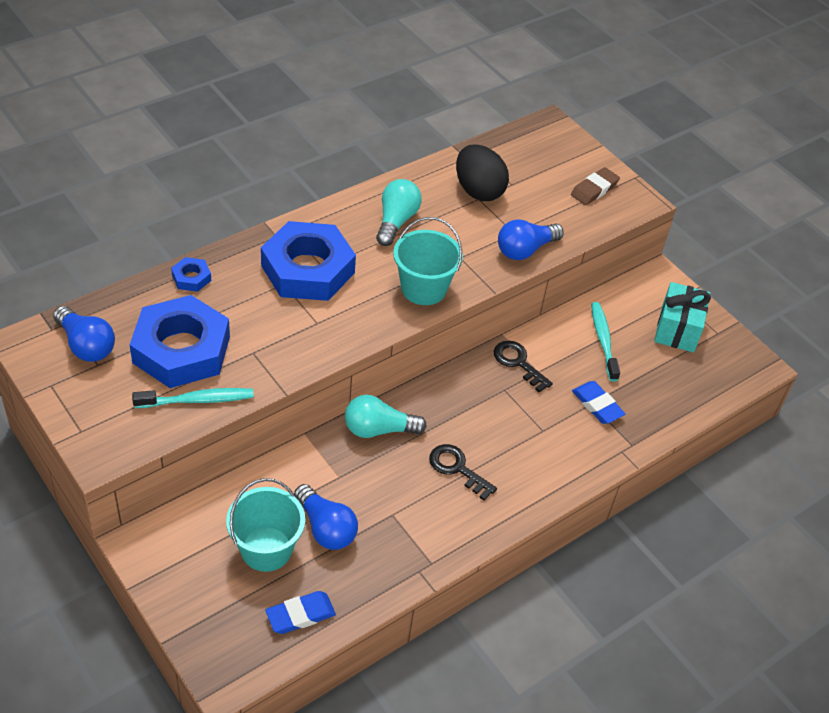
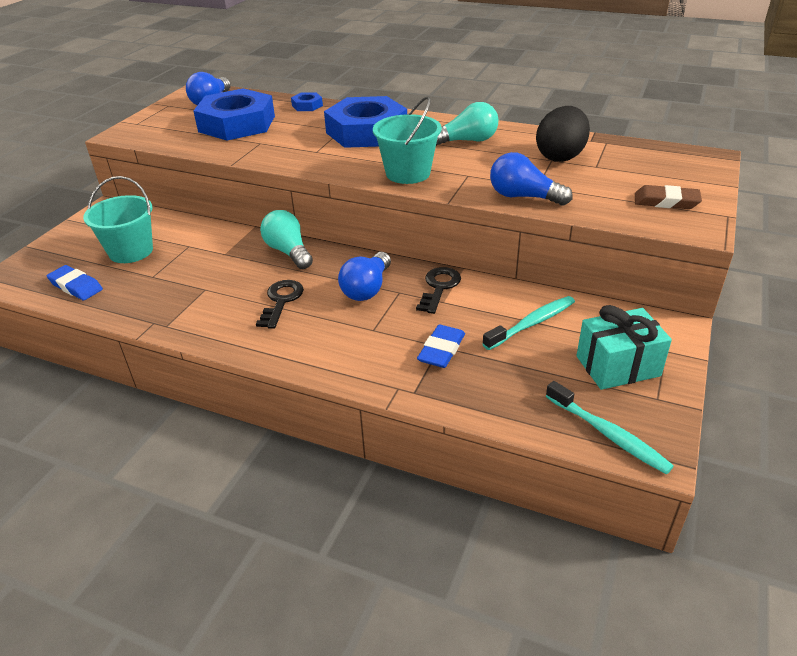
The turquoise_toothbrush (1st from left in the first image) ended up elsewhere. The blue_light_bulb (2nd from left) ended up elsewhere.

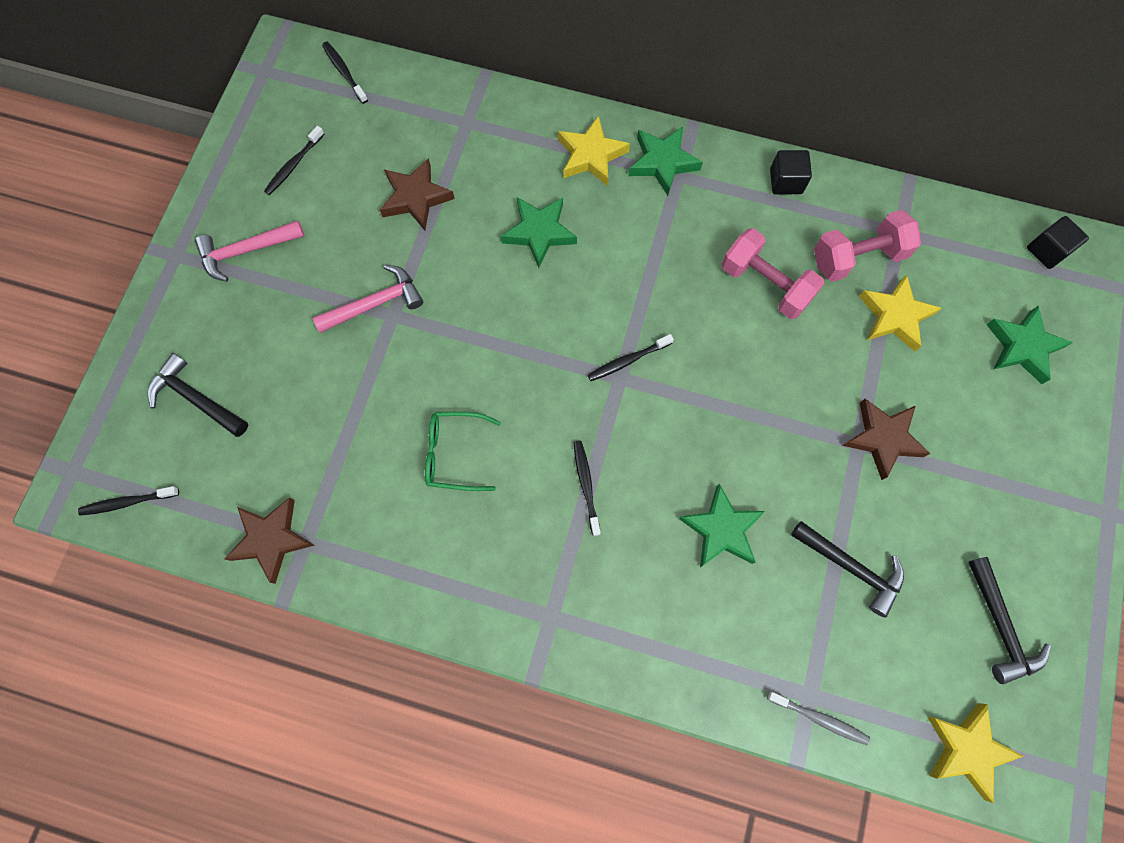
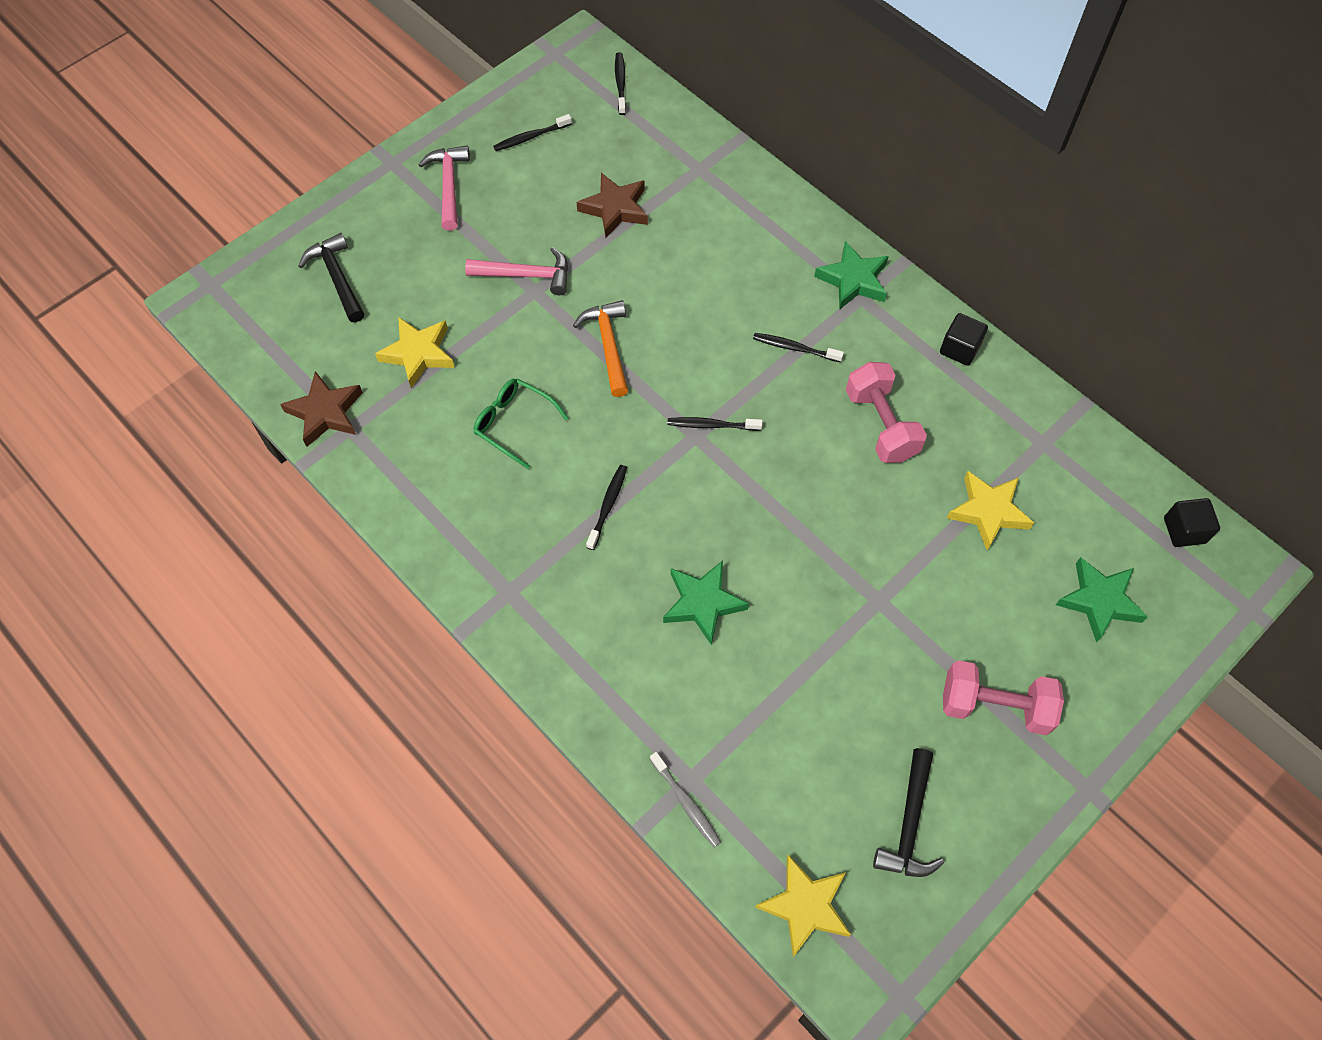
The yellow_star (1st from left) ended up elsewhere. The second view lost the green_star (1st from left). The pink_dumbbell (2nd from left) ended up elsewhere. The pink_hammer (1st from left) ended up facing another way, 75 degrees clockwise from before. The second view lost the brown_star (3rd from left). The black_toothbrush (1st from left in the first image) ended up elsewhere. The second view lost the black_hammer (2nd from left). The second view gained the orange_hammer.

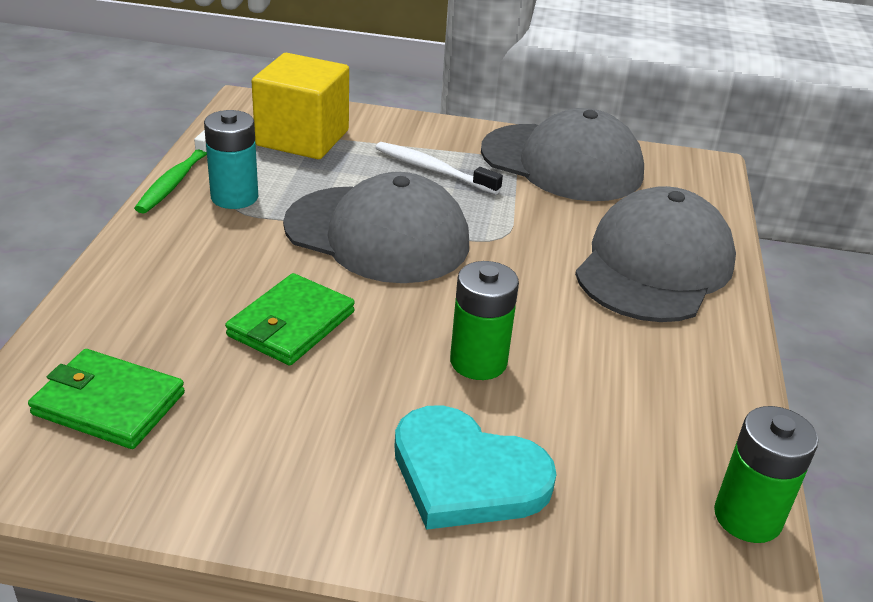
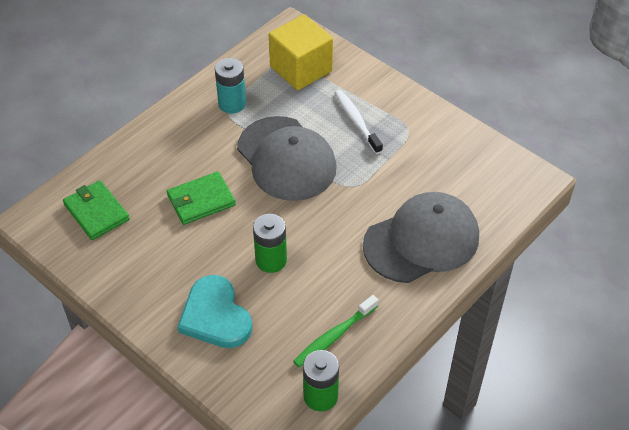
The second view lost the grey_cap (2nd from left). The green_toothbrush ended up elsewhere.

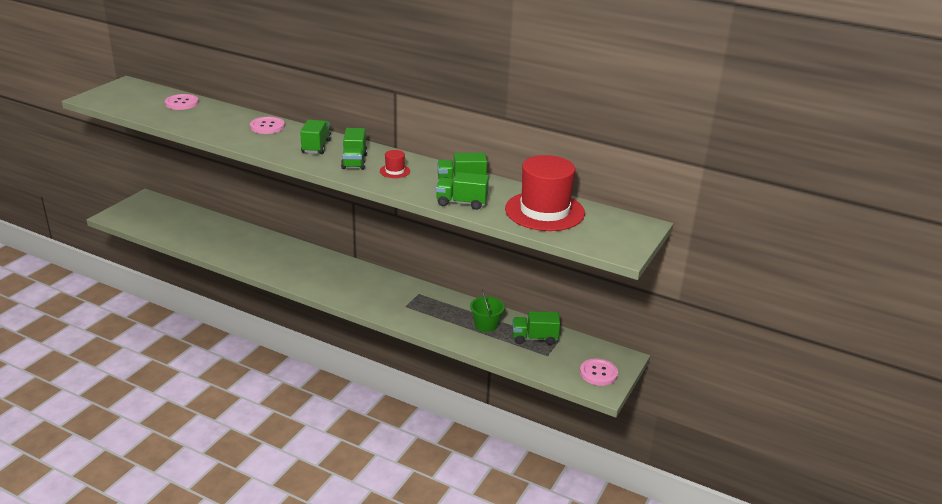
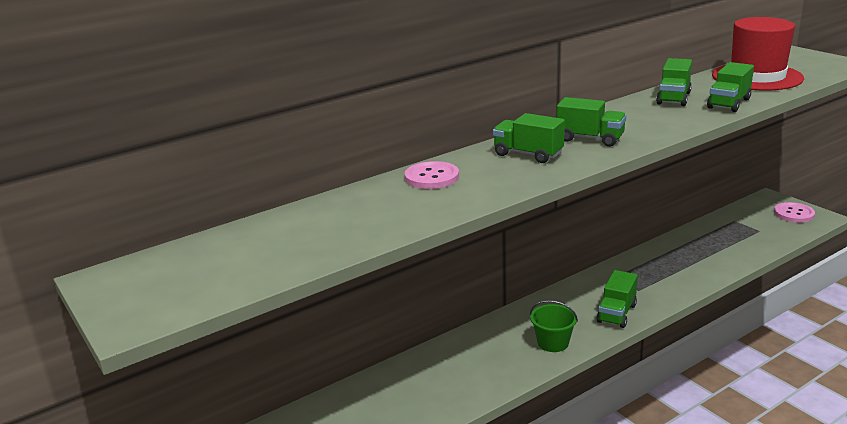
The second view lost the pink_button (1st from left). The second view lost the red_hat (1st from left). The green_bucket ended up elsewhere. The green_truck (5th from left in the first image) ended up elsewhere.

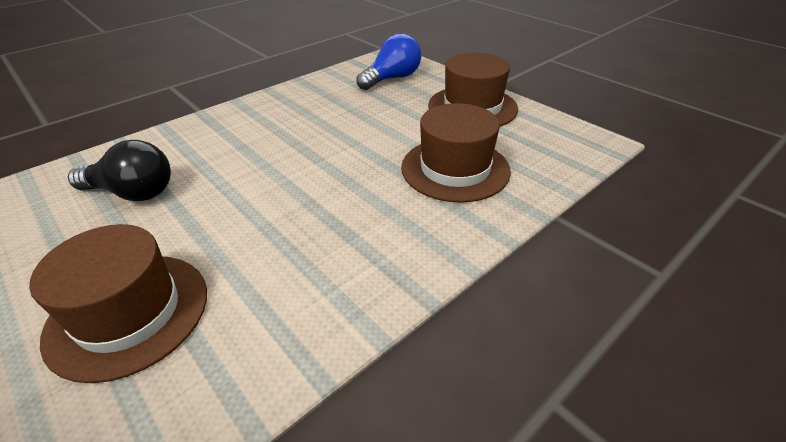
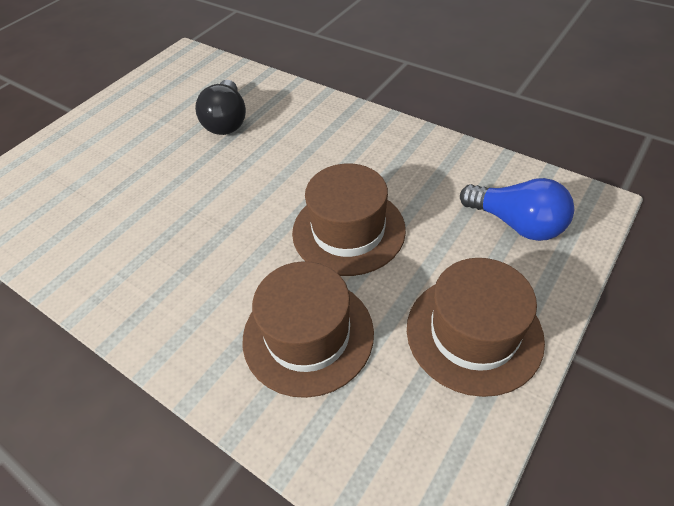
The brown_hat (1st from left in the first image) ended up elsewhere.

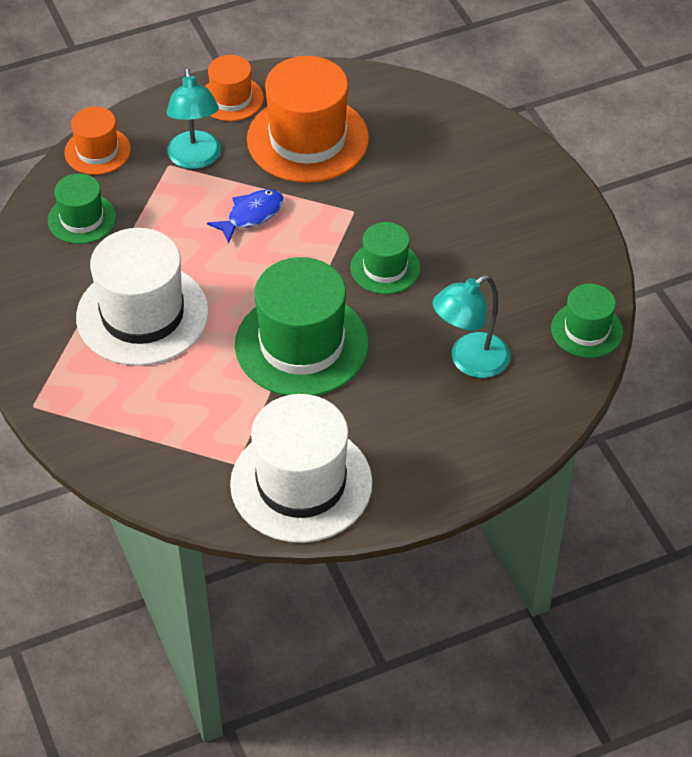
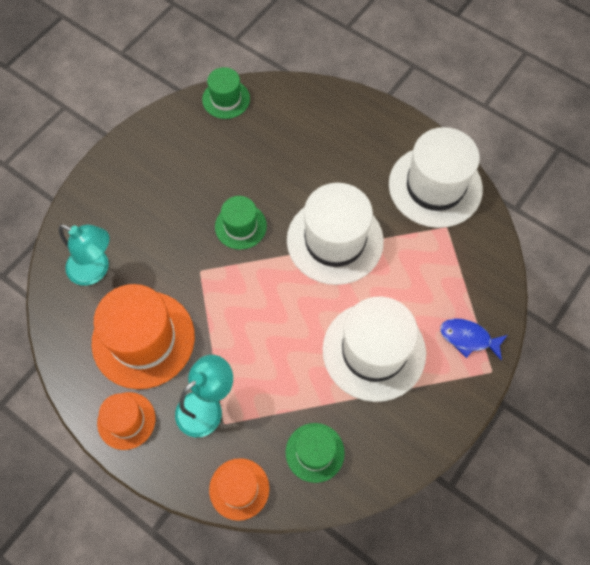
The blue_fish ended up elsewhere. What was the green_hat (2nd from left) turned into the white_hat (1st from left). The turquoise_lamp (2nd from left in the first image) ended up elsewhere.

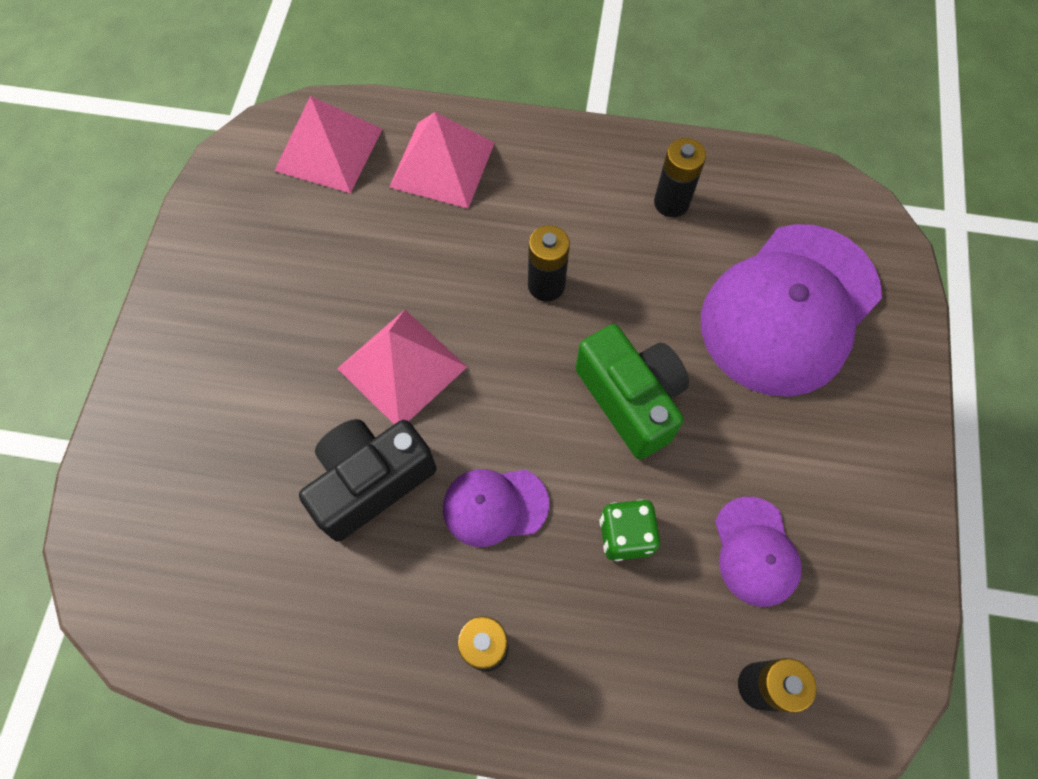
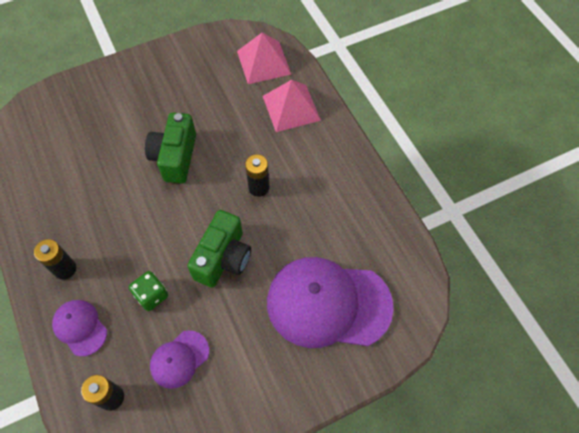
The second view lost the black_battery (3rd from left). Where the pink_pyramid (2nd from left) stood, the green_camera (1st from left) came to stand. The second view lost the black_camera. The purple_cap (1st from left) ended up elsewhere.

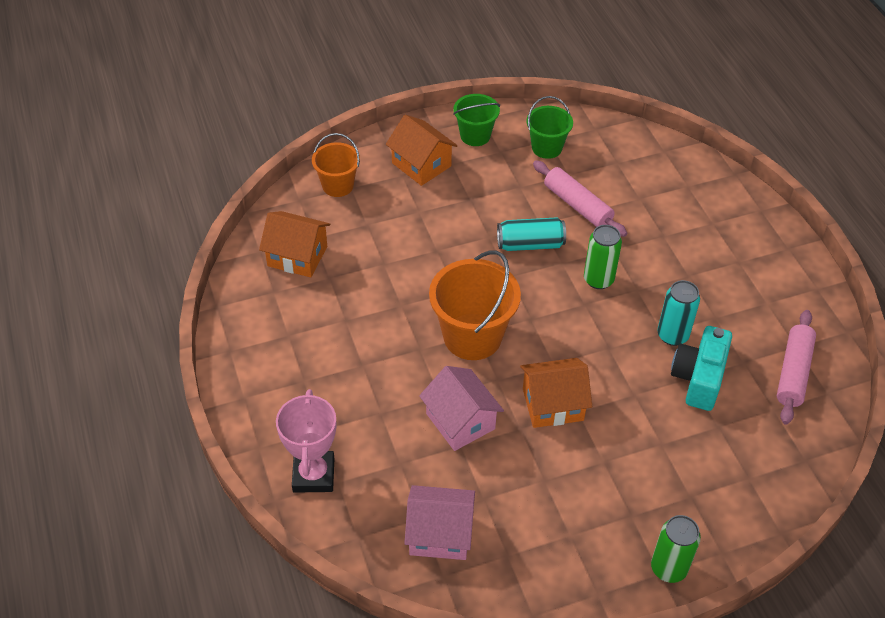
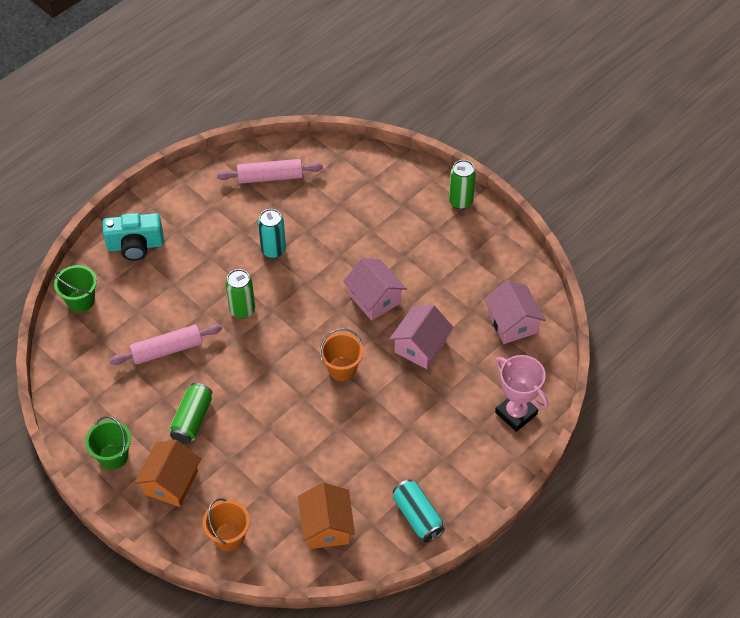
The green_bucket (2nd from left in the first image) ended up elsewhere. The pink_rolling_pin (1st from left) ended up facing another way, 45 degrees clockwise from before. The turquoise_can (1st from left in the first image) ended up elsewhere. The size of the orange_bucket (2nd from left) changed by a factor of 0.60. The turquoise_camera ended up elsewhere. What was the orange_house (3rd from left) turned into the pink_house (1st from left). The pink_trophy ended up facing another way, 75 degrees clockwise from before. The second view gained the green_can (1st from left).

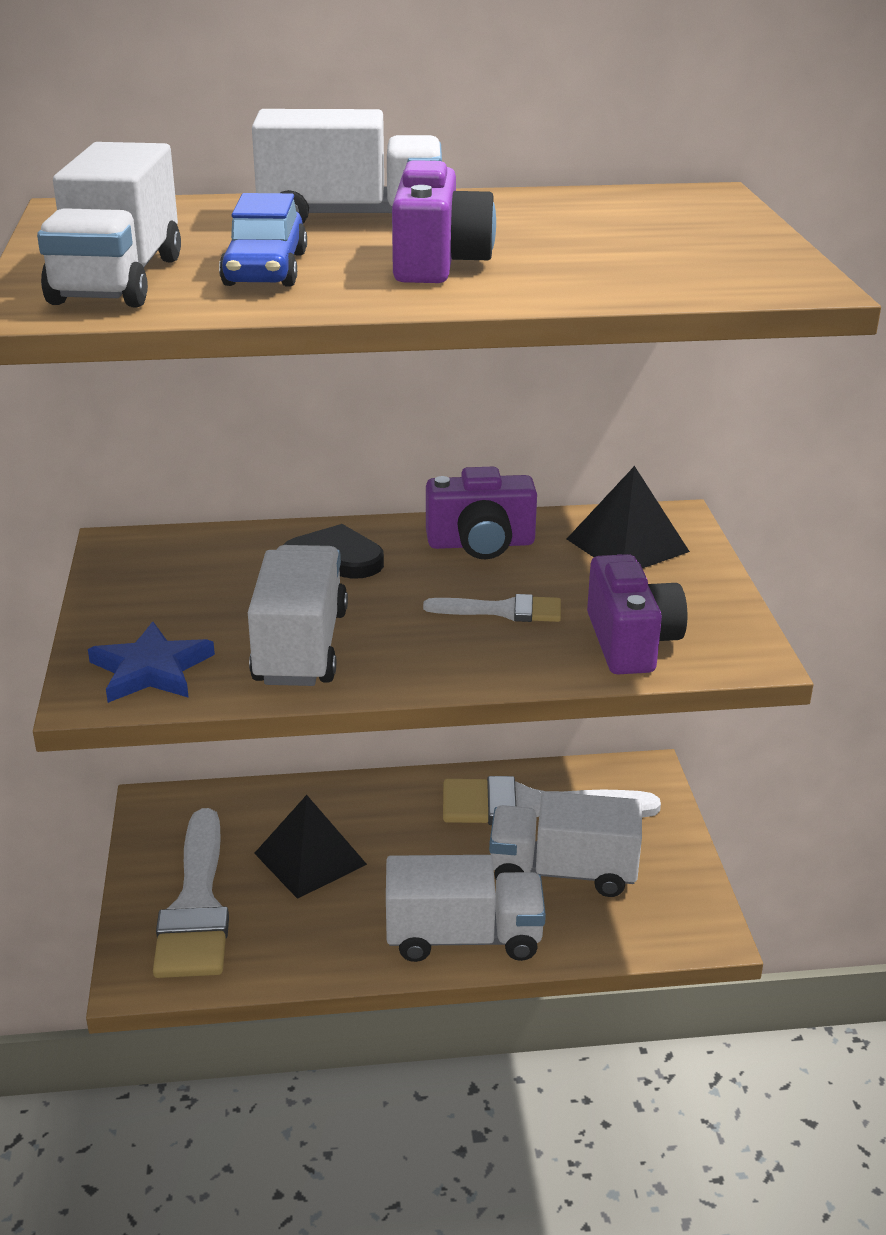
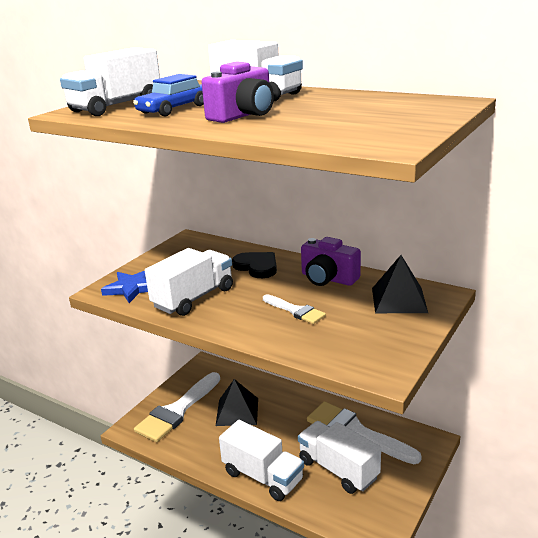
The second view lost the purple_camera (3rd from left).

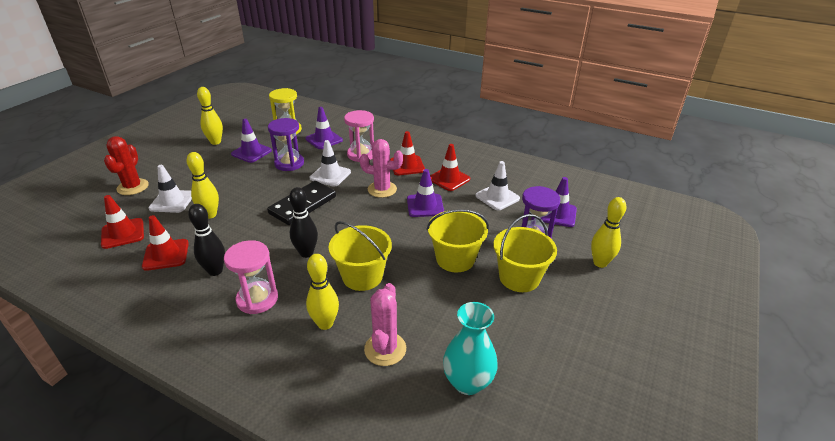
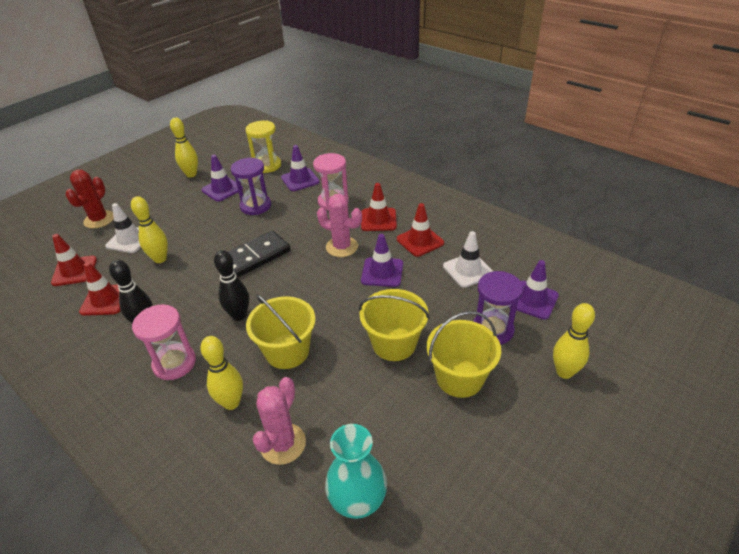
The second view lost the white_traffic_cone (2nd from left).

